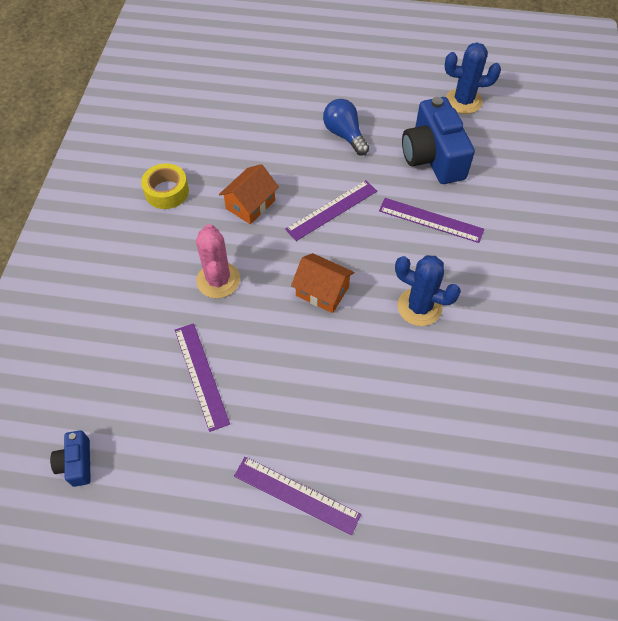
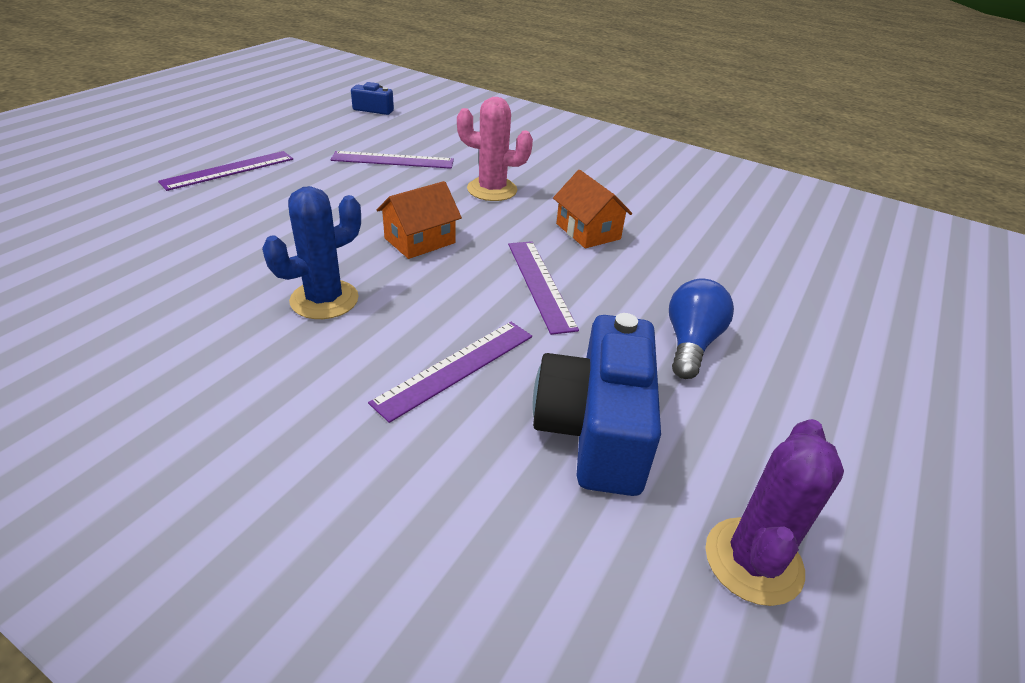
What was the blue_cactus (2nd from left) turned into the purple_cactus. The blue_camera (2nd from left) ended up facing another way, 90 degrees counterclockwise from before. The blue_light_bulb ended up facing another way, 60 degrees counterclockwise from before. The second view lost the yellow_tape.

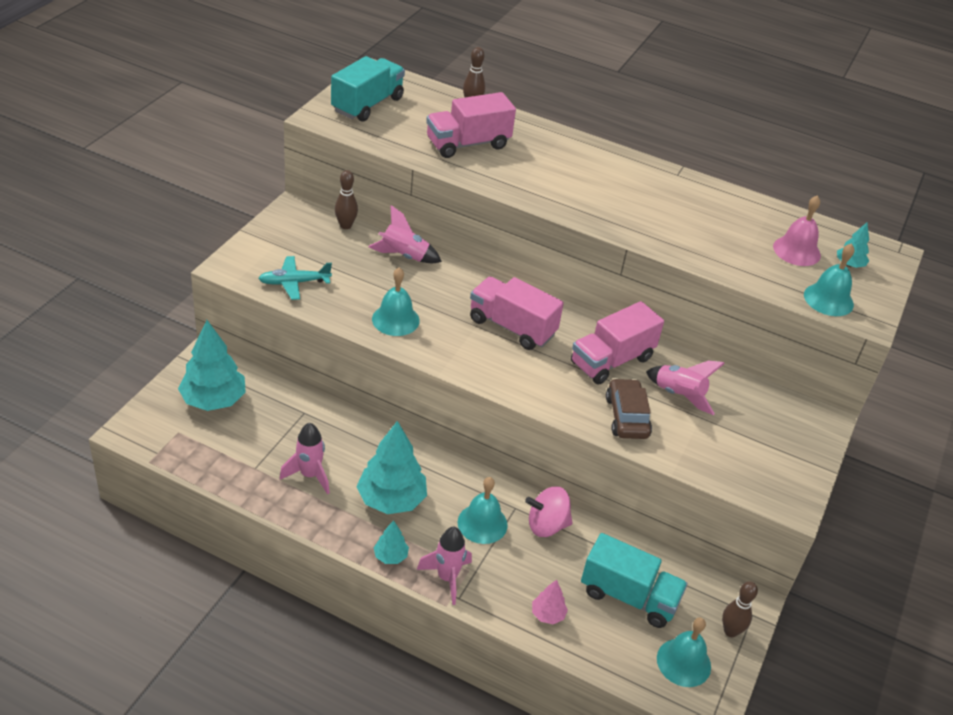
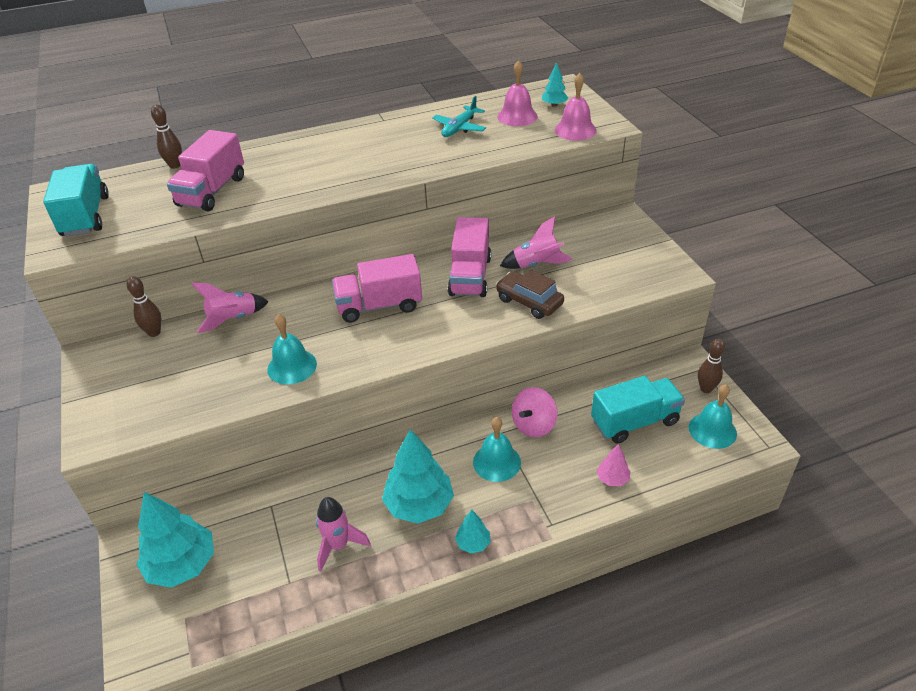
What was the turquoise_bell (4th from left) turned into the pink_bell (2nd from left). The turquoise_plane ended up elsewhere. The second view lost the pink_rocket (3rd from left).

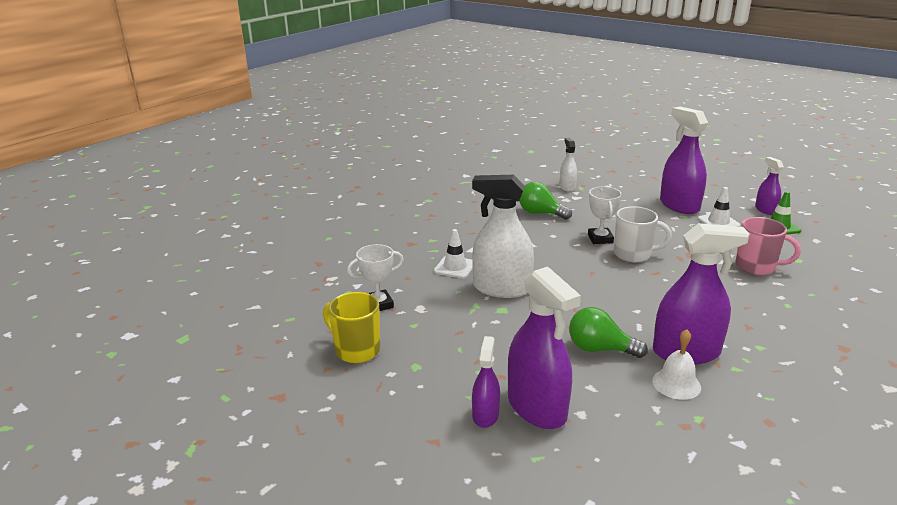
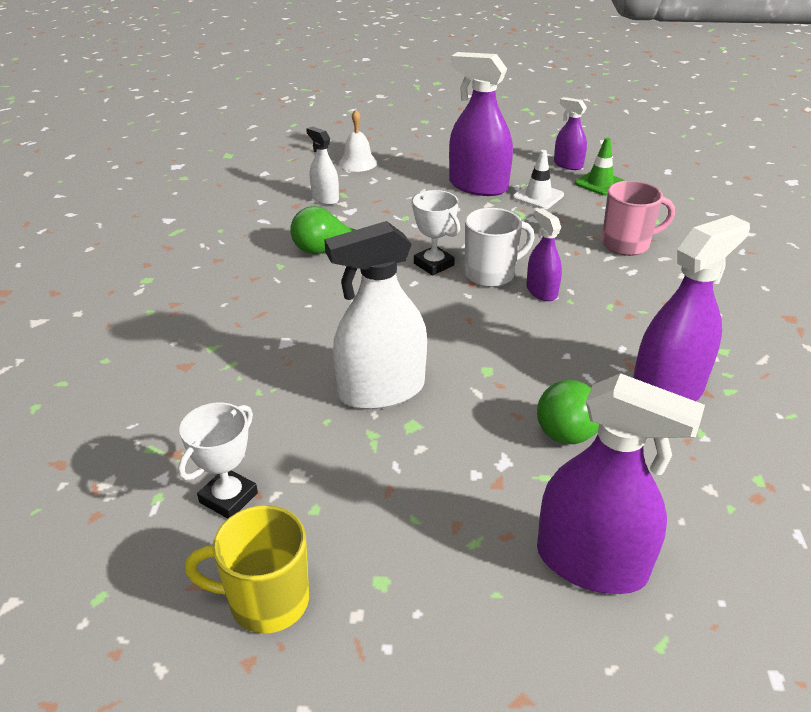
The second view lost the white_traffic_cone (1st from left). The white_bell ended up elsewhere. The purple_spray_bottle (1st from left in the first image) ended up elsewhere.

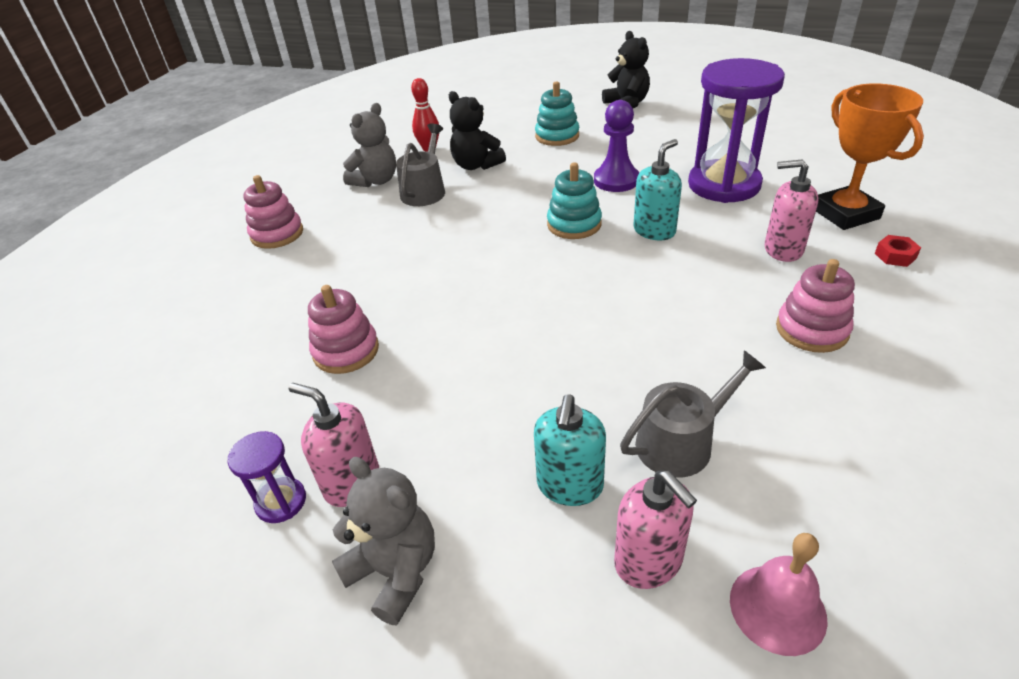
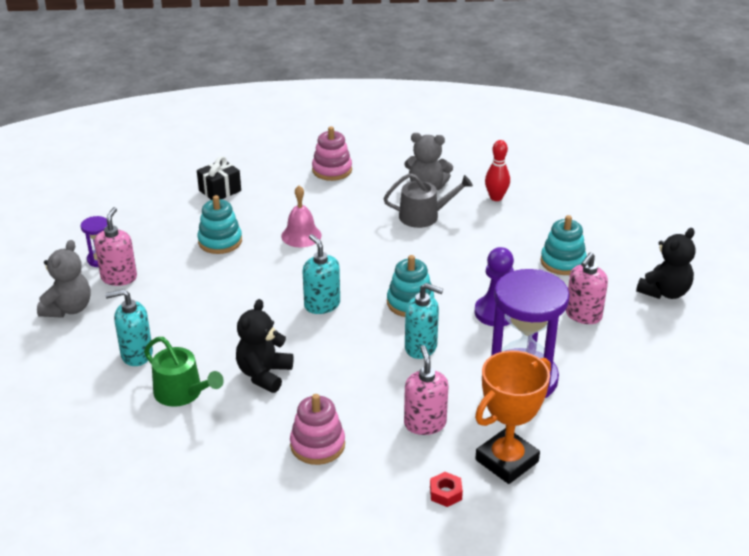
The black_teddy_bear (1st from left) ended up elsewhere. What was the pink_stacking_toy (2nd from left) turned into the turquoise_stacking_toy (1st from left). What was the grey_watering_can (2nd from left) turned into the green_watering_can. The pink_soap_dispenser (2nd from left in the first image) ended up elsewhere. The pink_bell ended up elsewhere. The second view gained the black_gift. The second view gained the turquoise_soap_dispenser (2nd from left).

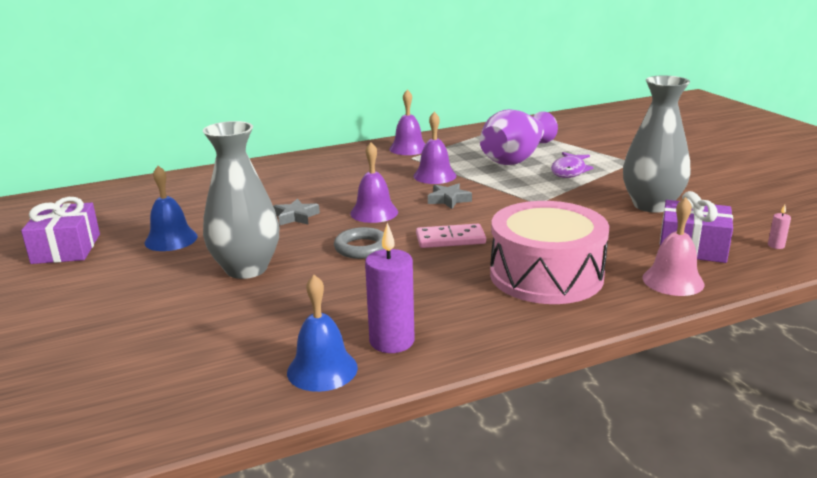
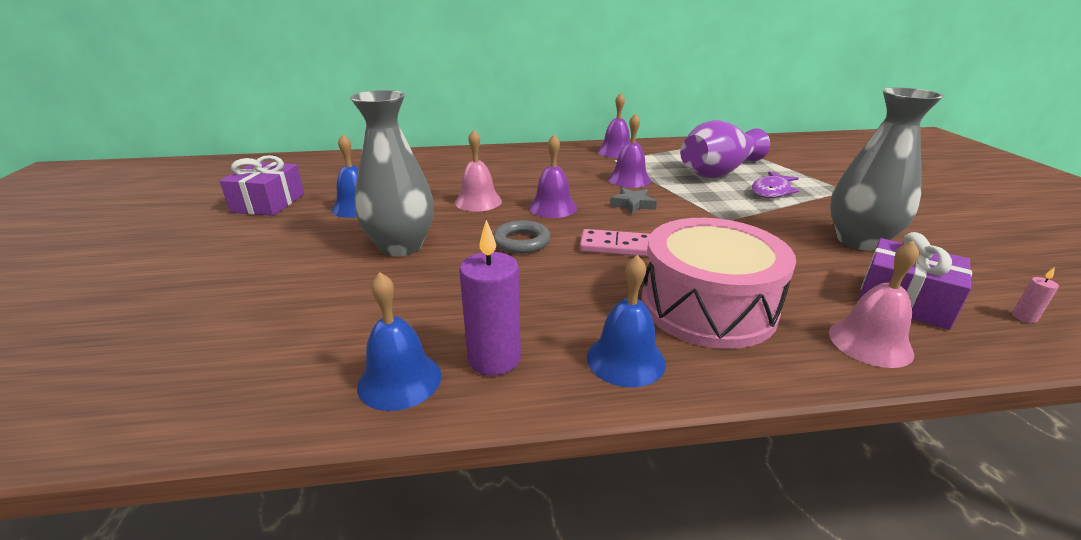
Where the grey_star (1st from left) stood, the pink_bell (1st from left) came to stand. The second view gained the blue_bell (3rd from left).

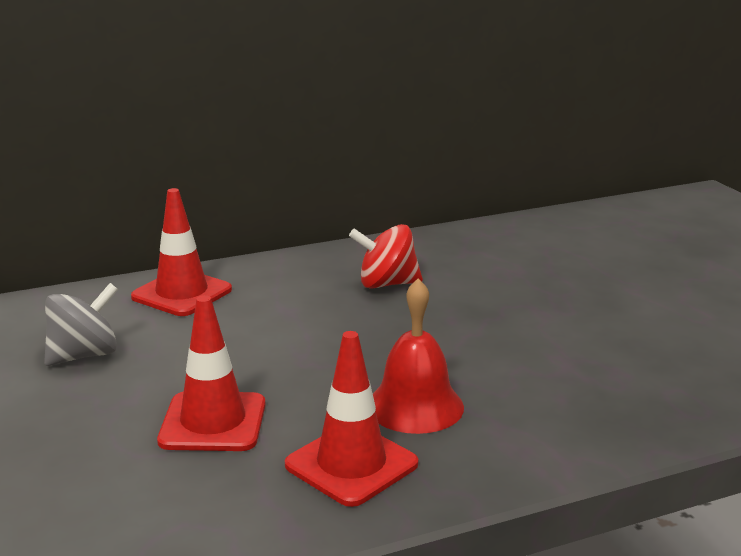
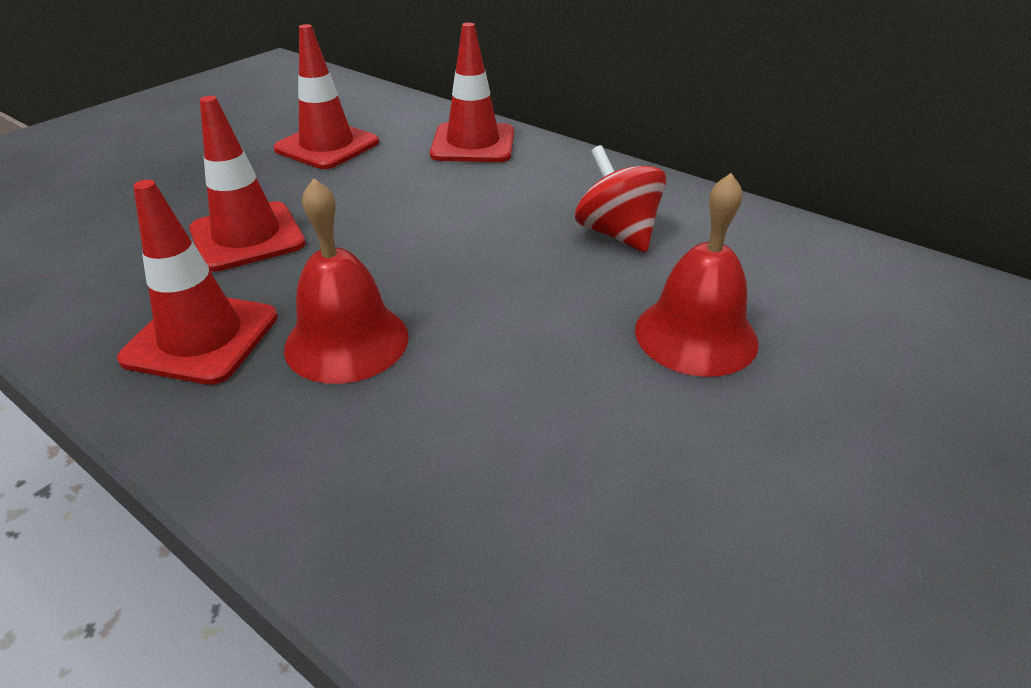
Where the grey_spinning_top stood, the red_traffic_cone (3rd from left) came to stand. The second view gained the red_bell (2nd from left).

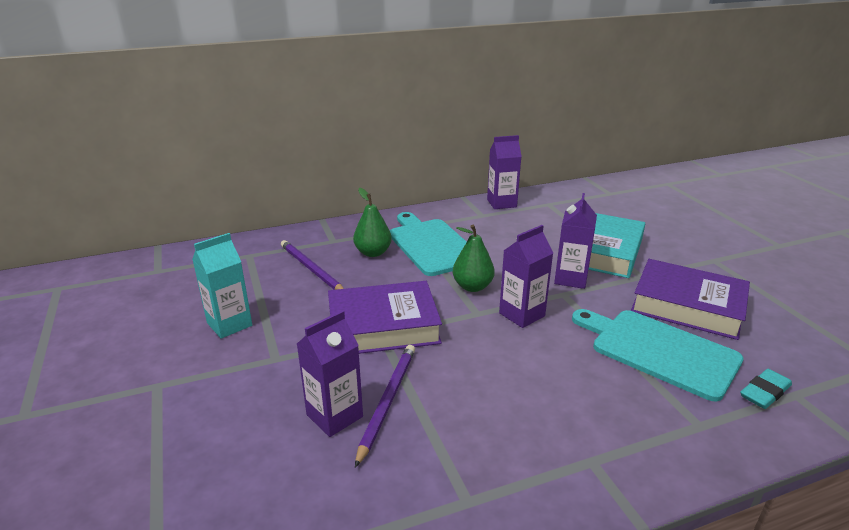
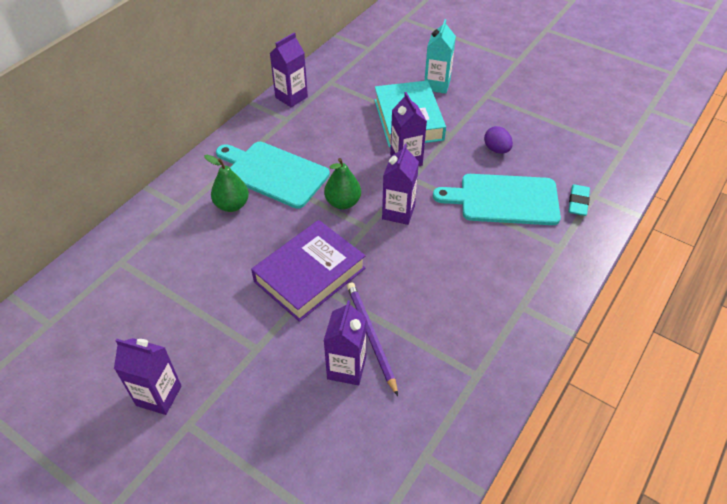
The turquoise_carton ended up elsewhere. The second view lost the purple_pencil (1st from left). Where the purple_book (2nd from left) stood, the purple_egg came to stand. The second view gained the purple_carton (1st from left).

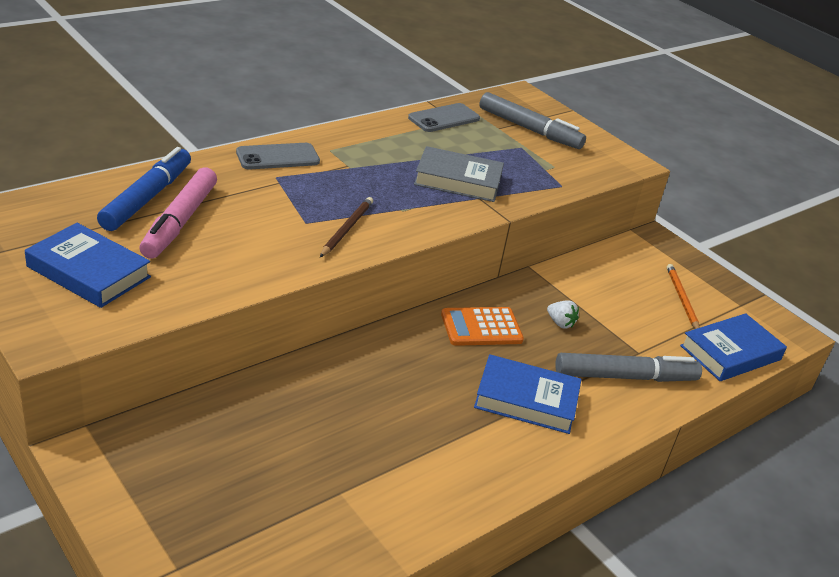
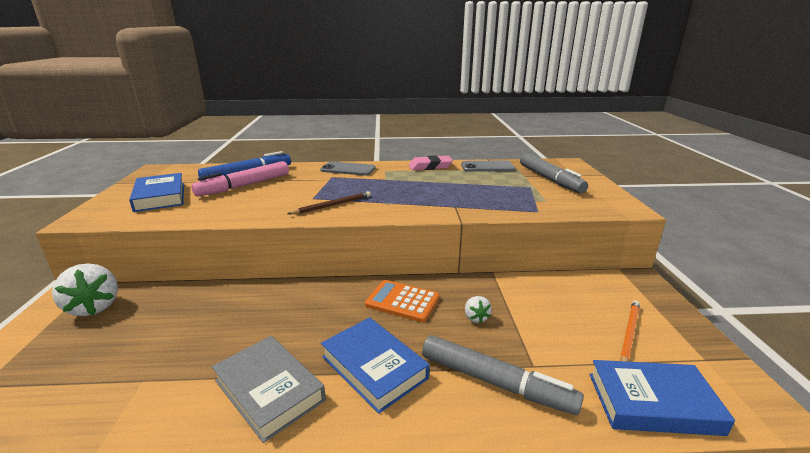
The grey_book ended up elsewhere. The second view gained the pink_eraser. The second view gained the white_strawberry (1st from left).

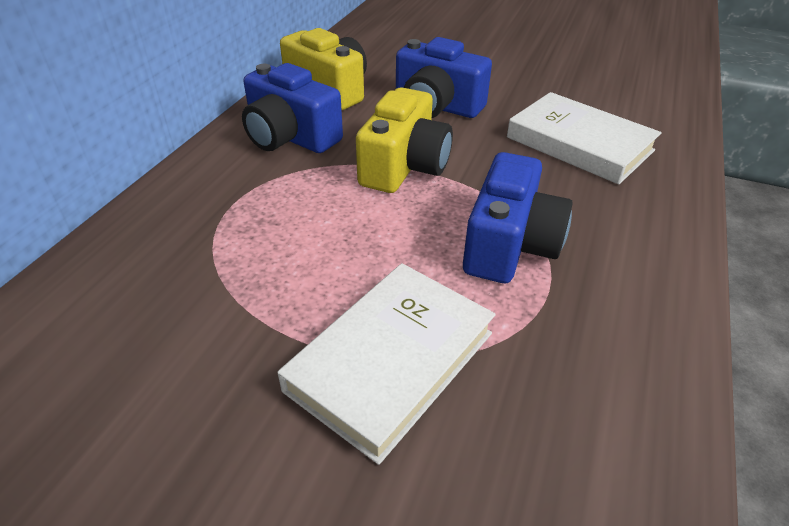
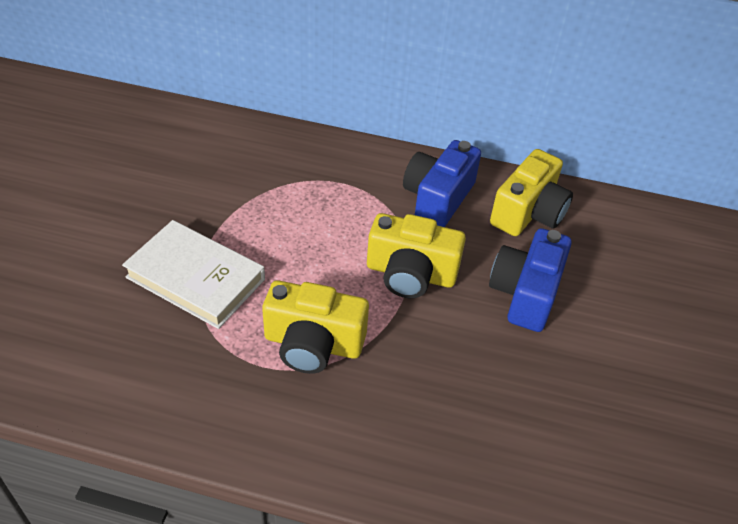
The second view lost the white_book (2nd from left). What was the blue_camera (3rd from left) turned into the yellow_camera (1st from left).

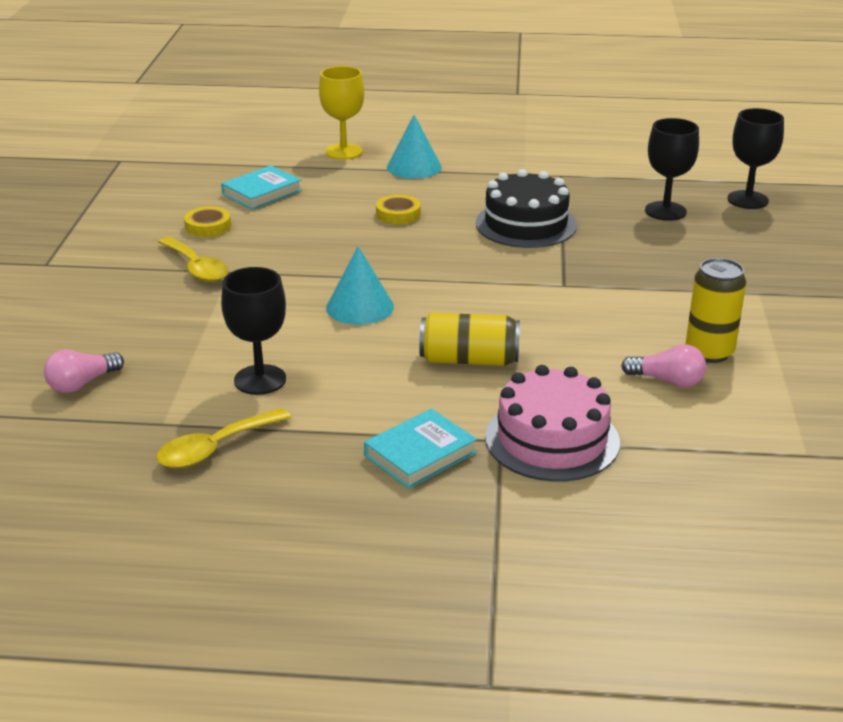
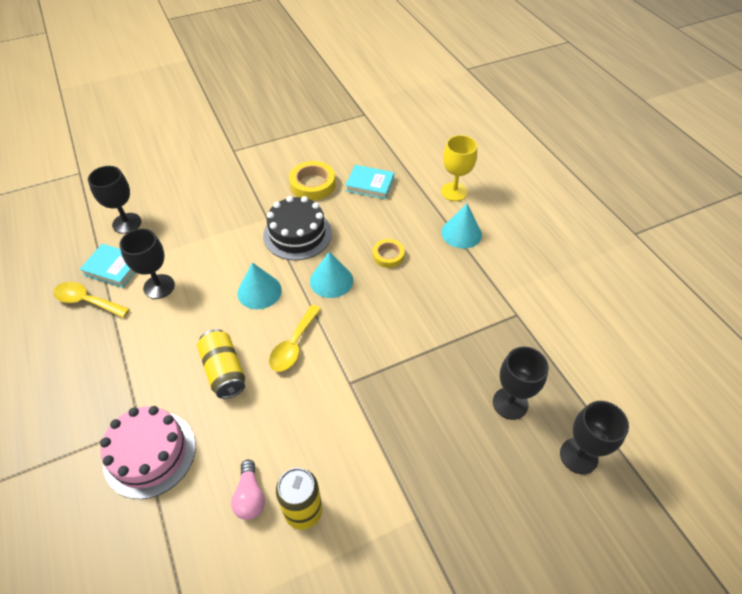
The black_cake ended up elsewhere. The size of the yellow_tape (1st from left) changed by a factor of 1.59. The yellow_spoon (1st from left in the first image) ended up elsewhere. Where the pink_light_bulb (1st from left) stood, the black_goblet (1st from left) came to stand. The turquoise_book (2nd from left in the first image) ended up elsewhere. The second view gained the turquoise_cone (2nd from left).

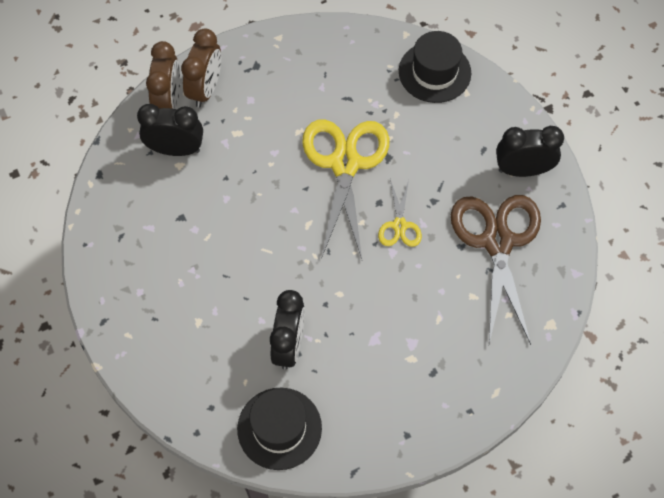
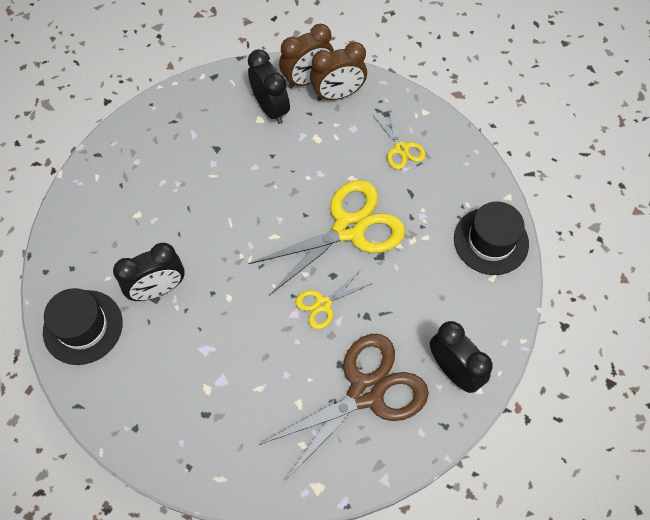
The second view gained the yellow_scissors (3rd from left).

